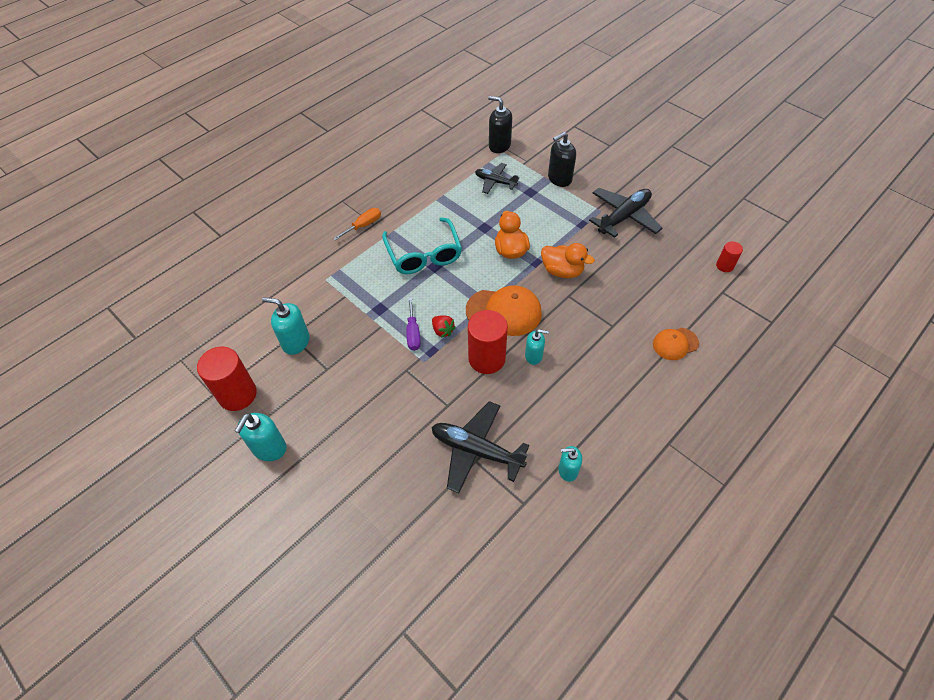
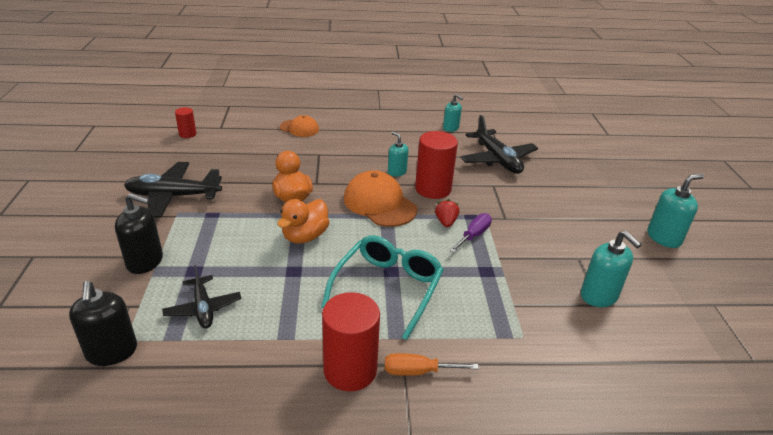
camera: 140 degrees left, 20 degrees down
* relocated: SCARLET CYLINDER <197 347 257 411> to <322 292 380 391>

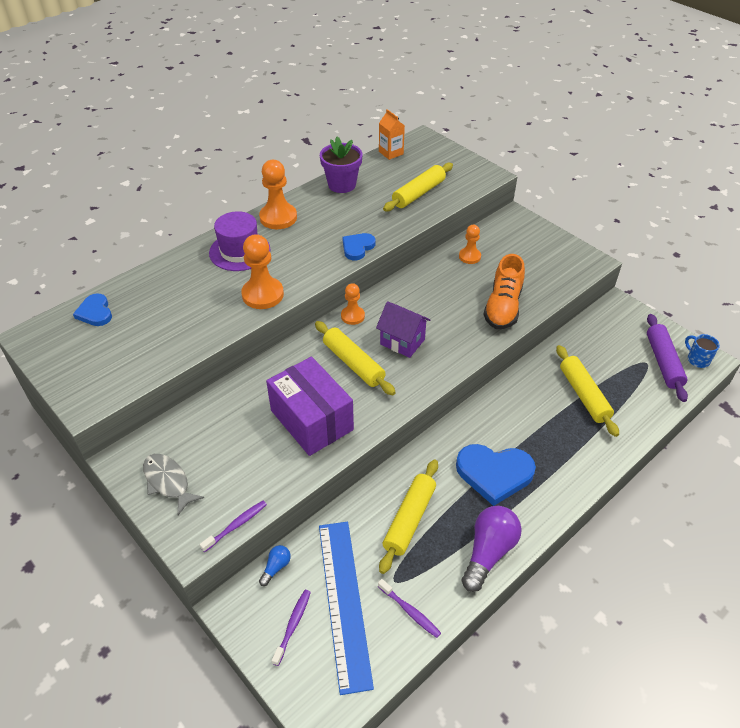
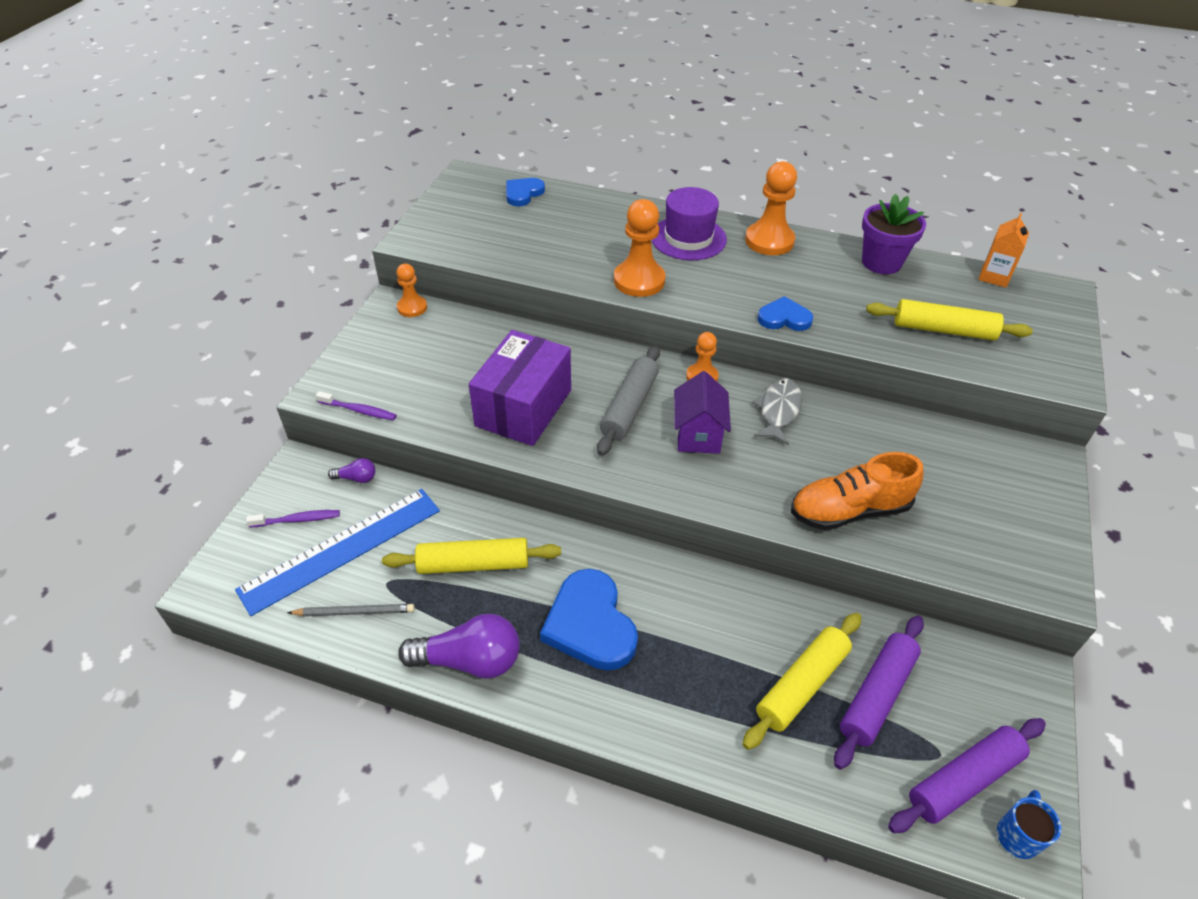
camera: 60 degrees right, 0 degrees up
* appeared: VIOLET PASTRY ROLLER <834 615 924 770>
* relocated: GREY FISH <143 454 204 515> to <752 378 802 445>
* relocated: ORANGE-COLOURED PAWN <459 225 481 264> to <396 264 427 317>
* exchanged: VIOLET TOOTHBRUSH <378 579 441 638> to GREY PENCIL <287 604 415 617>
* colour: ROYAL BLUE LIGHTBULB <259 545 291 586> to VIOLET LIGHTBULB <328 458 375 483>
* colour: GOLDEN PASTRY ROLLER <315 321 396 395> to GREY PASTRY ROLLER <597 346 660 456>

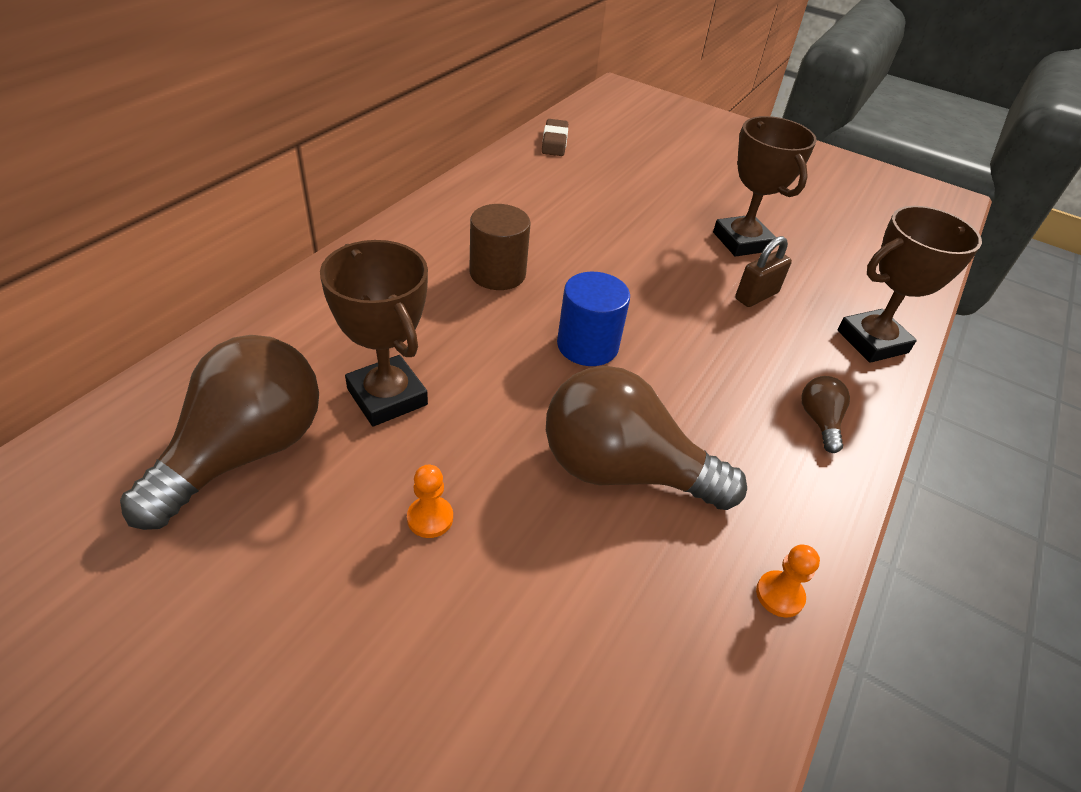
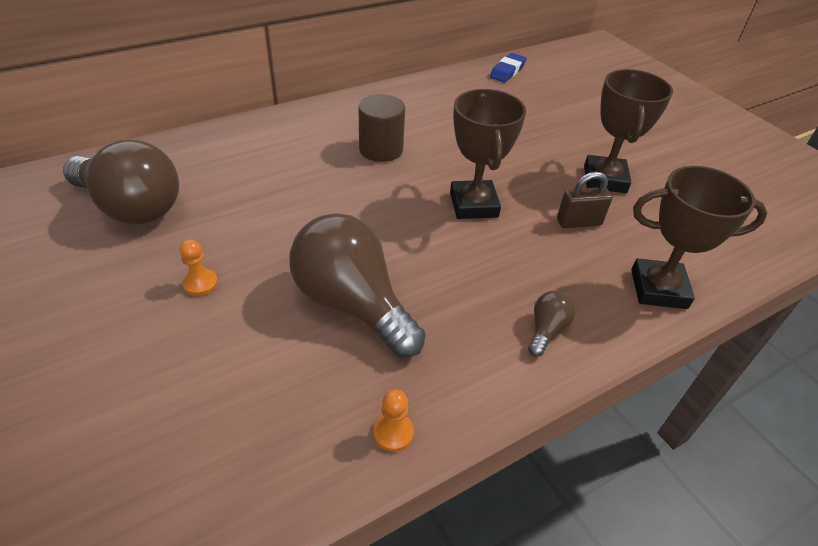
camera: 30 degrees right, 0 degrees up
* missing: ROYAL BLUE CYLINDER <557 272 630 366>
* relocated: BROWN AWARD CUP <320 240 428 427> to <450 89 526 219>
* colour: BROWN ERASER <542 119 568 156> to ROYAL BLUE ERASER <490 53 527 82>
* spun: BROWN LIGHTBULB <120 335 319 530> = <63 139 179 225> 60 degrees clockwise

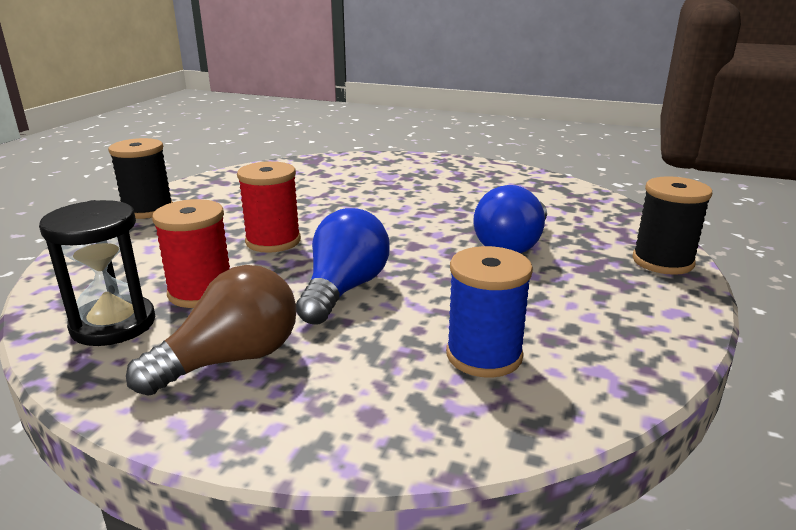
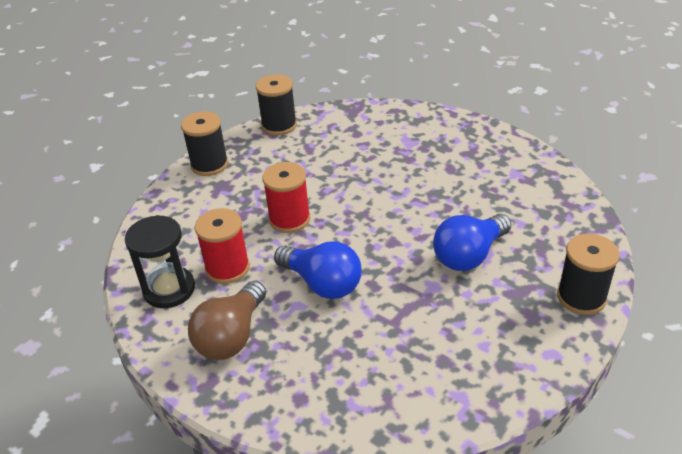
camera: 20 degrees right, 15 degrees up
* missing: ROYAL BLUE REEL OF THREAD <446 246 533 378>
* appeared: EBONY REEL OF THREAD <256 74 297 136>
* spun: BROWN LIGHTBULB <126 265 296 396> = <188 281 266 360> 135 degrees clockwise
* spun: ROYAL BLUE LIGHTBULB <296 208 390 325> = <274 241 362 299> 90 degrees clockwise

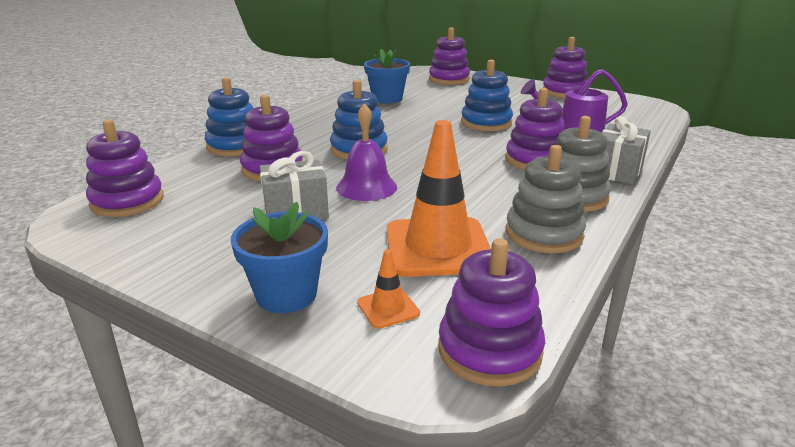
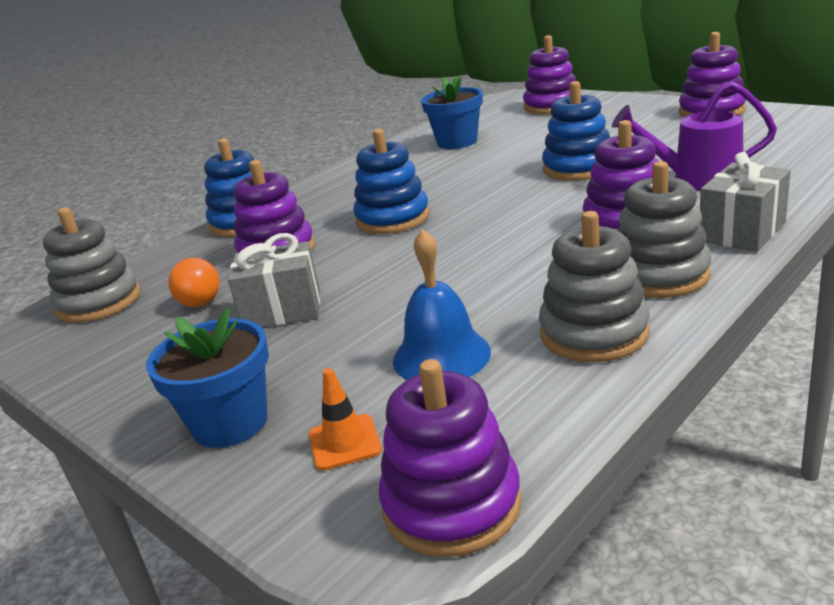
camera: 15 degrees right, 0 degrees up
* missing: VIOLET BELL <336 103 397 201>
* appeared: ORANGE-COLOURED LIGHTBULB <168 258 220 307>
* exchanged: ORANGE-COLOURED ROAD CONE <387 120 491 277> to ROYAL BLUE BELL <393 229 491 380>
* colour: VIOLET STACKING RINGS <86 119 164 217> to GREY STACKING RINGS <43 207 141 323>

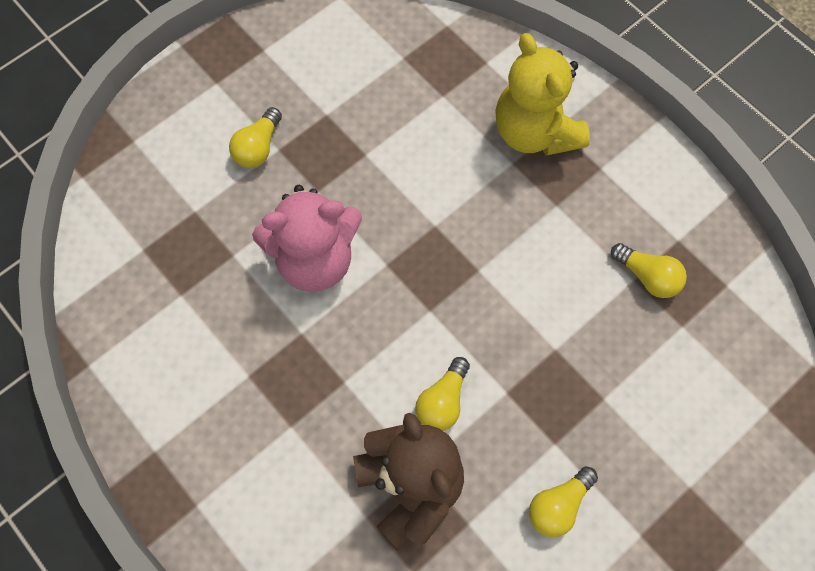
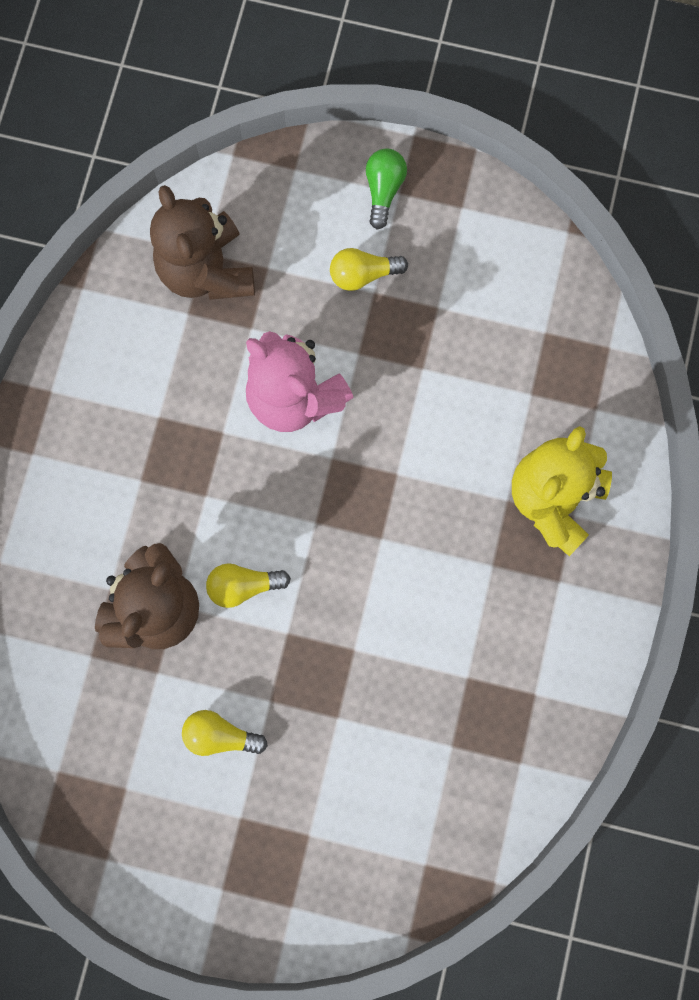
camera: 55 degrees right, 10 degrees up
* missing: GOLDEN LIGHTBULB <611 243 687 298>
* appeared: BROWN STUFFED BEAR <150 185 255 300>
* appeared: GREEN LIGHTBULB <366 148 407 230>

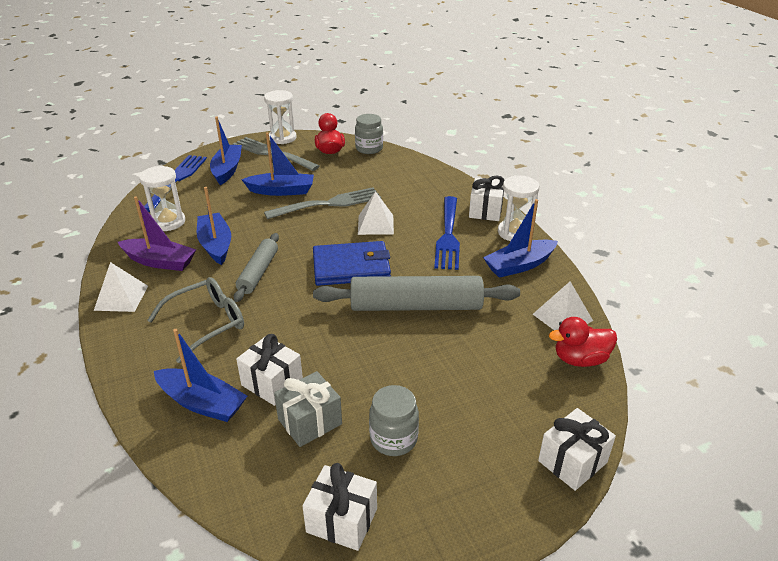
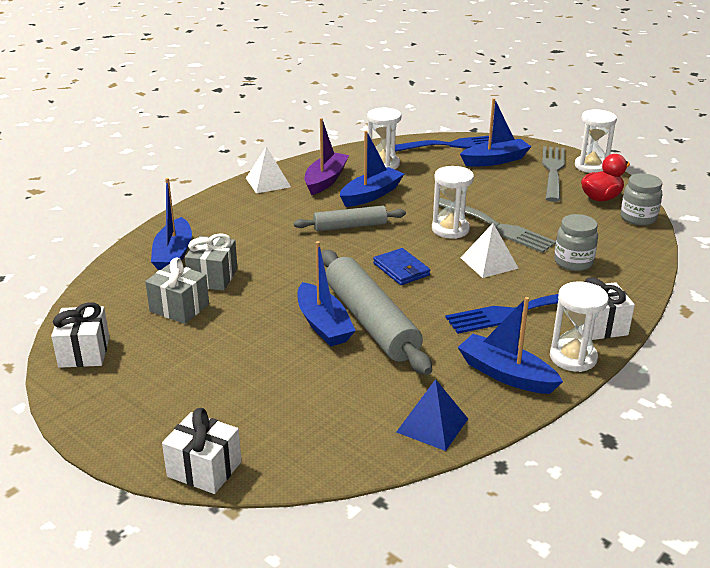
camera: 65 degrees right, 5 degrees down
* missing: GREY SPECTACLES <147 277 244 363>
* missing: SCARLET DUCK <549 317 617 367>
* appeared: WHITE HOURGLASS <432 166 474 239>
* relocated: ROYAL BLUE TOY BOAT <241 132 314 196> to <298 241 356 347>
* relocated: GREY JAR <369 385 419 456> to <554 214 598 271>
* colour: WHITE PRESENT <236 334 303 406> to GREY PRESENT <185 233 238 291>
* colour: WHITE PYRAMID <533 281 593 330> to ROYAL BLUE PYRAMID <397 379 468 451>
* spun: VIOLET TOY BOAT <118 196 196 271> = <304 118 349 195> 150 degrees counterclockwise
* size: ROYAL BLUE WALLET <313 241 391 286> = <373 248 431 285> x0.61

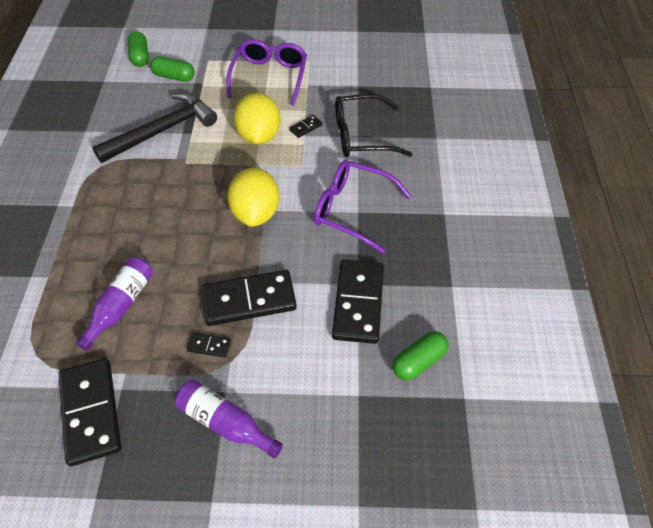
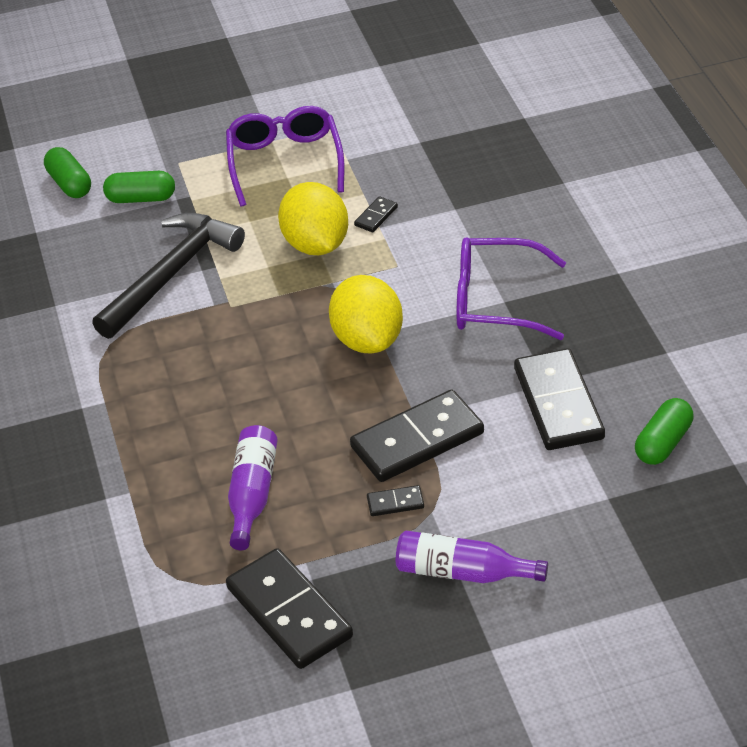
camera: 15 degrees left, 10 degrees down
* missing: EBONY SPECTACLES <335 94 413 157>

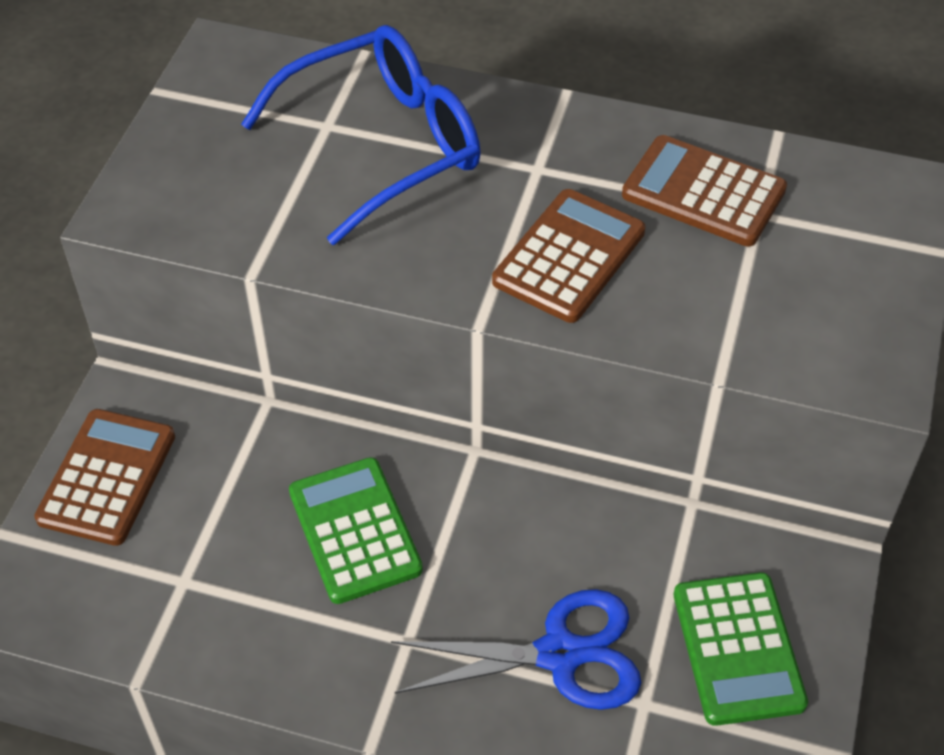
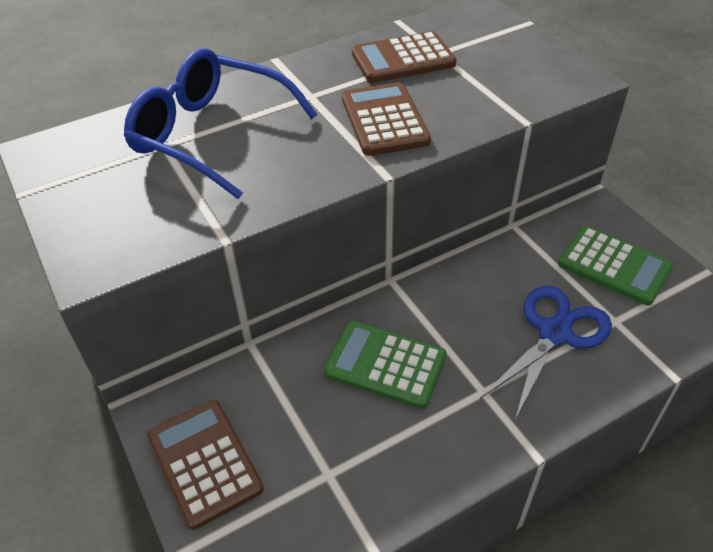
camera: 45 degrees left, 5 degrees down
* spun: ROYAL BLUE SPECTACLES <241 25 481 245> = <124 48 317 199> 75 degrees counterclockwise

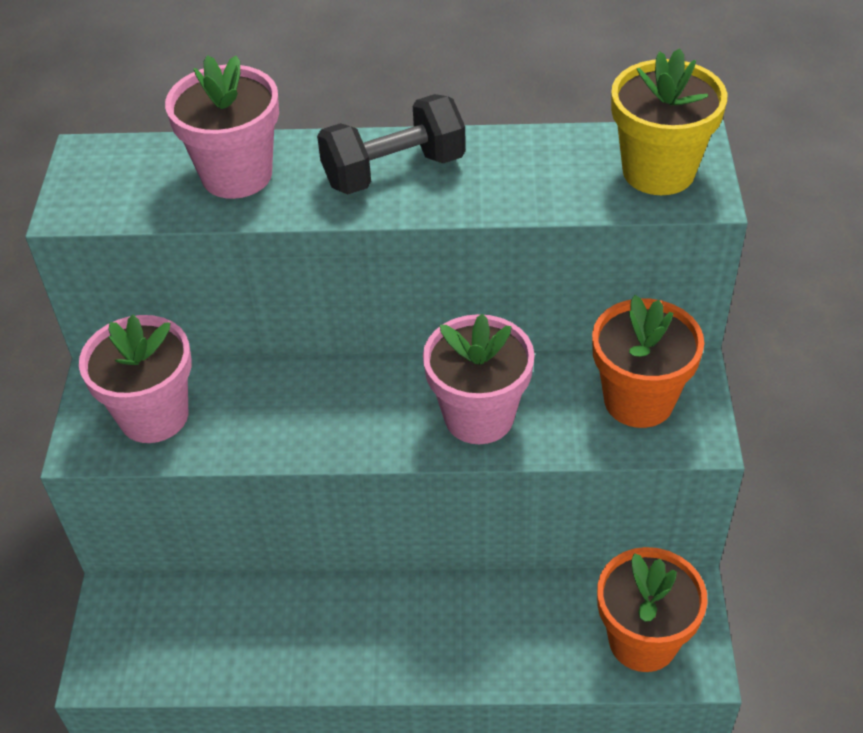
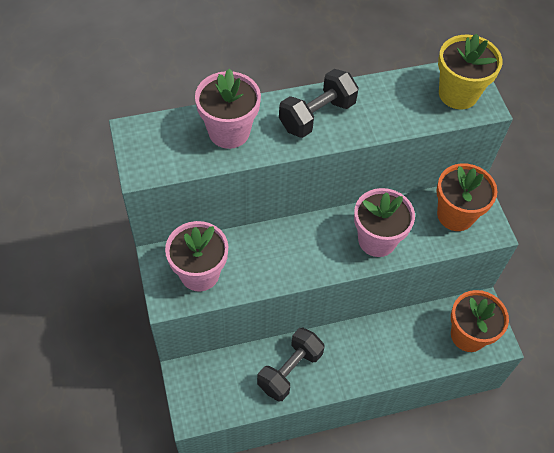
camera: 20 degrees left, 10 degrees up
* appeared: EBONY DUMBBELL <257 328 324 402>

